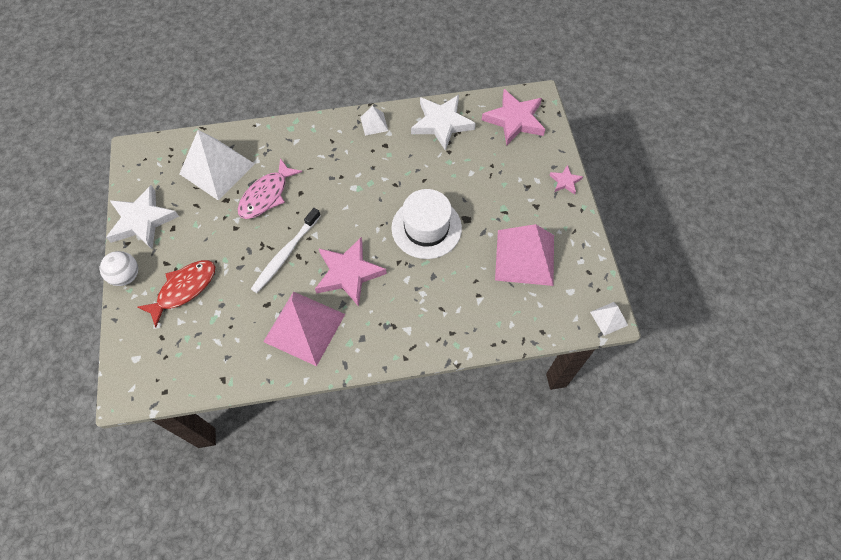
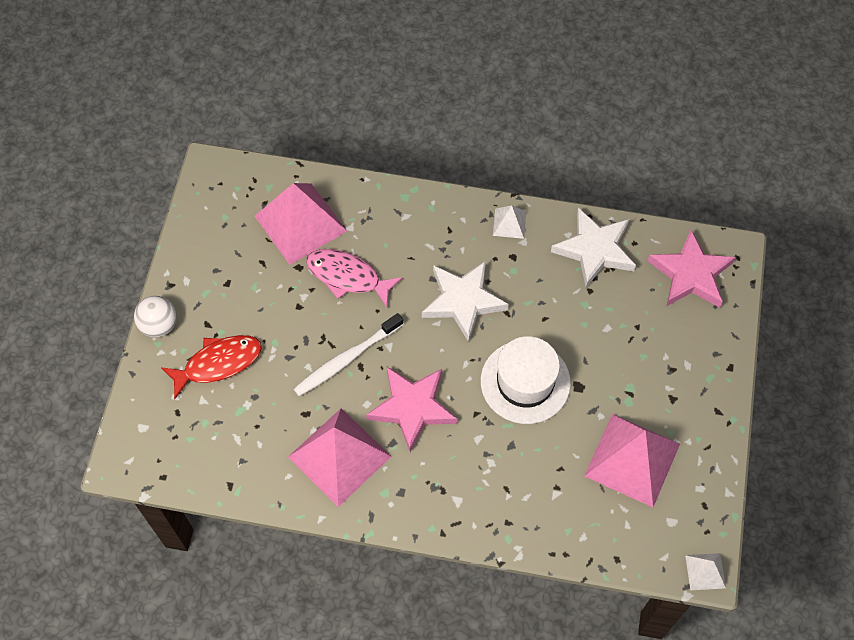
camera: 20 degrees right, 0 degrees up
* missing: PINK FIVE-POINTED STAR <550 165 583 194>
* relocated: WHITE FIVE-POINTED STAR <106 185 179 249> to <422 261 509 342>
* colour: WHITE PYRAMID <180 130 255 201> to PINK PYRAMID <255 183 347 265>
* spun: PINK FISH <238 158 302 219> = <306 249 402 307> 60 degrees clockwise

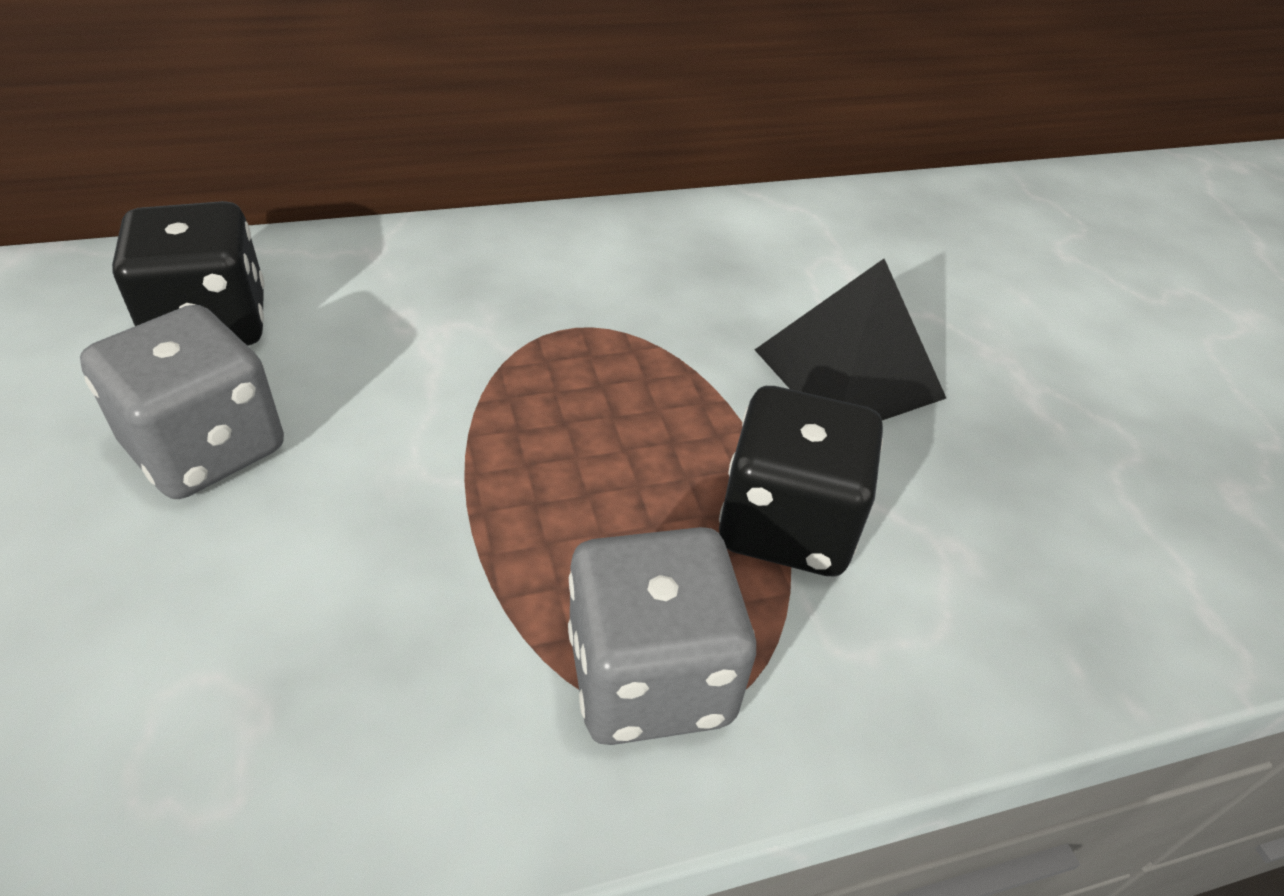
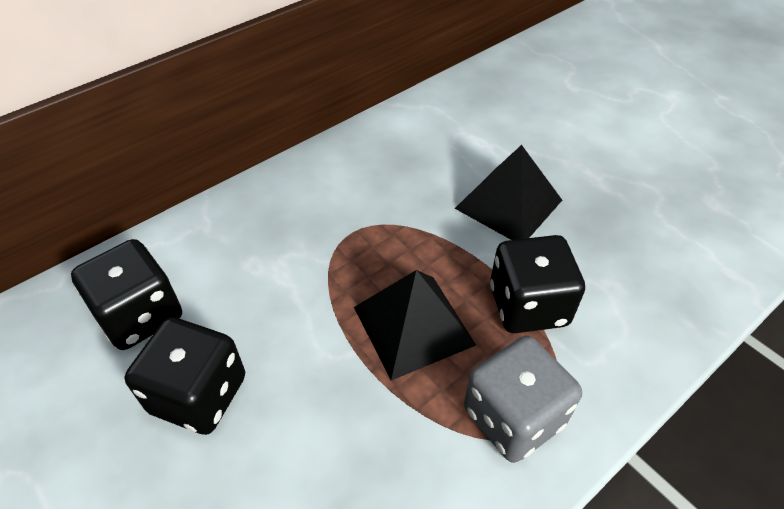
camera: 20 degrees left, 5 degrees up
* appeared: EBONY PYRAMID <354 270 476 381>
* colour: GREY GAME DIE <80 305 284 499> to EBONY GAME DIE <125 317 245 435>

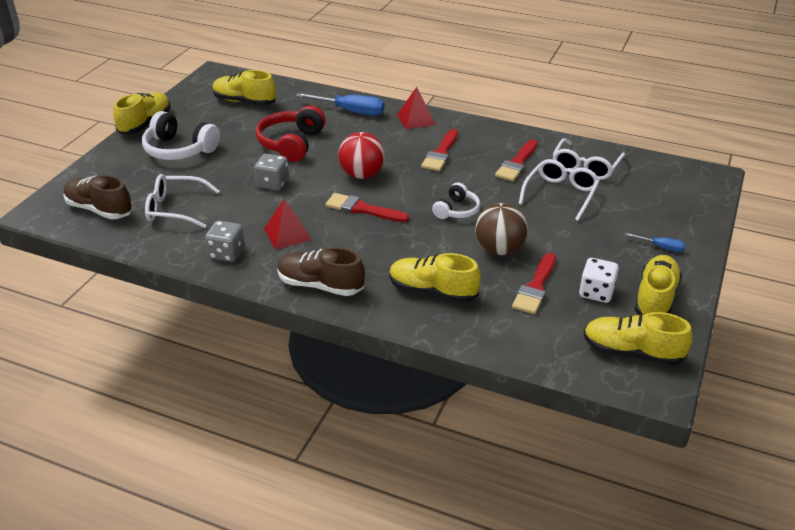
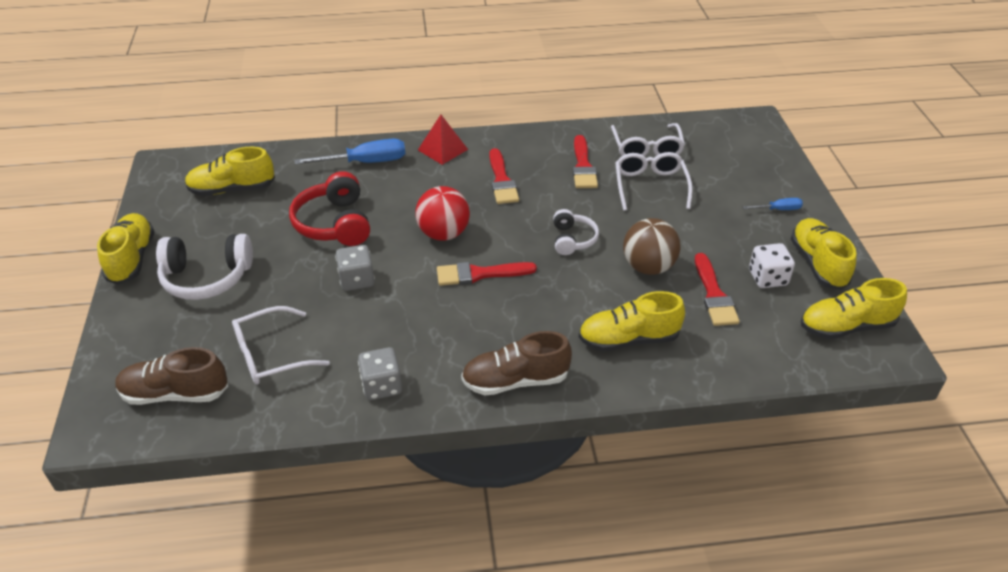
camera: 30 degrees left, 5 degrees up
* missing: SCARLET PYRAMID <264 199 312 250>

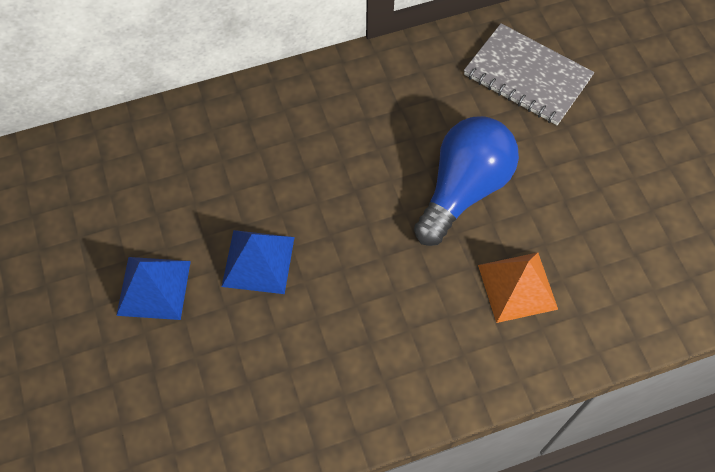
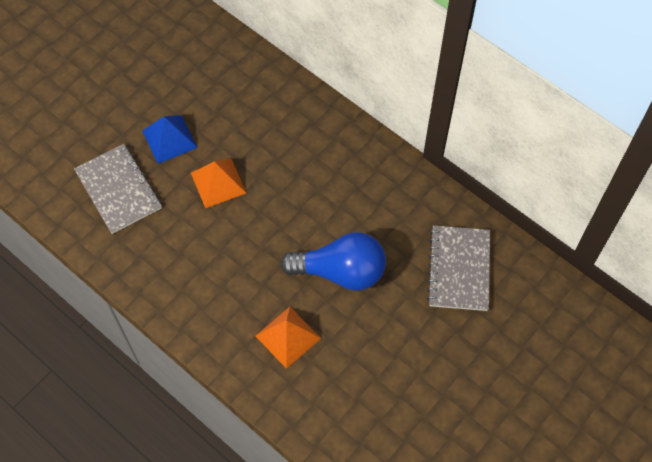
camera: 60 degrees right, 0 degrees up
* appeared: GREY NOTEPAD <74 144 162 234>
* colour: ROYAL BLUE PYRAMID <222 230 295 294> to ORANGE-COLOURED PYRAMID <191 158 246 208>

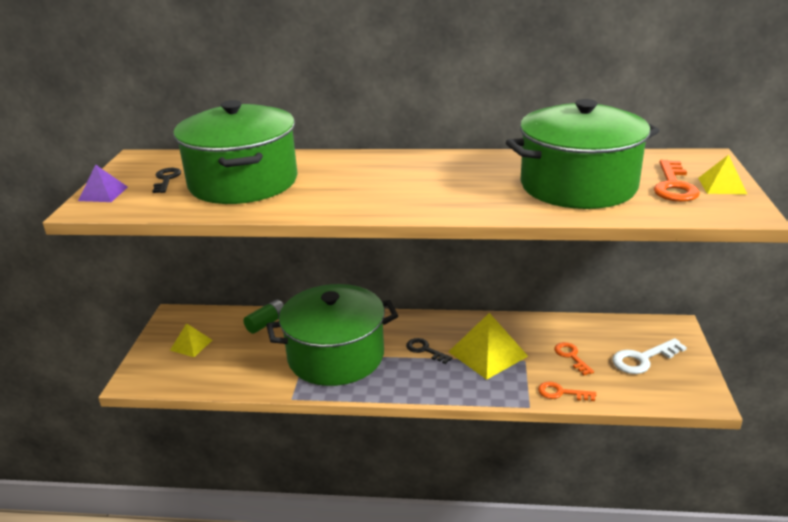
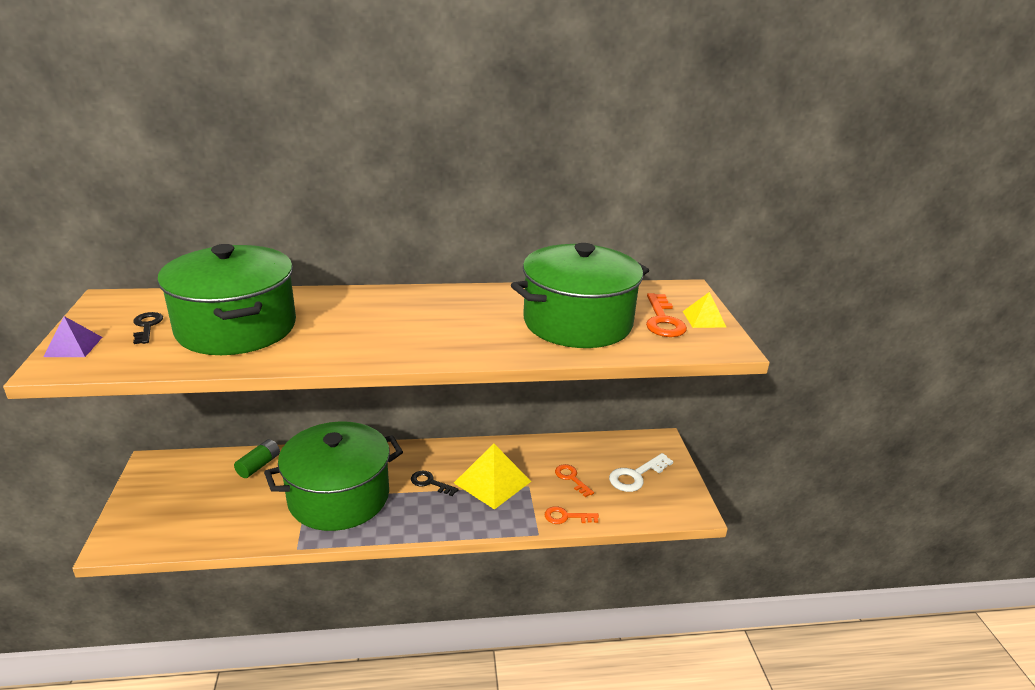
camera: 15 degrees left, 0 degrees up
* missing: GOLDEN PYRAMID <170 323 212 357>

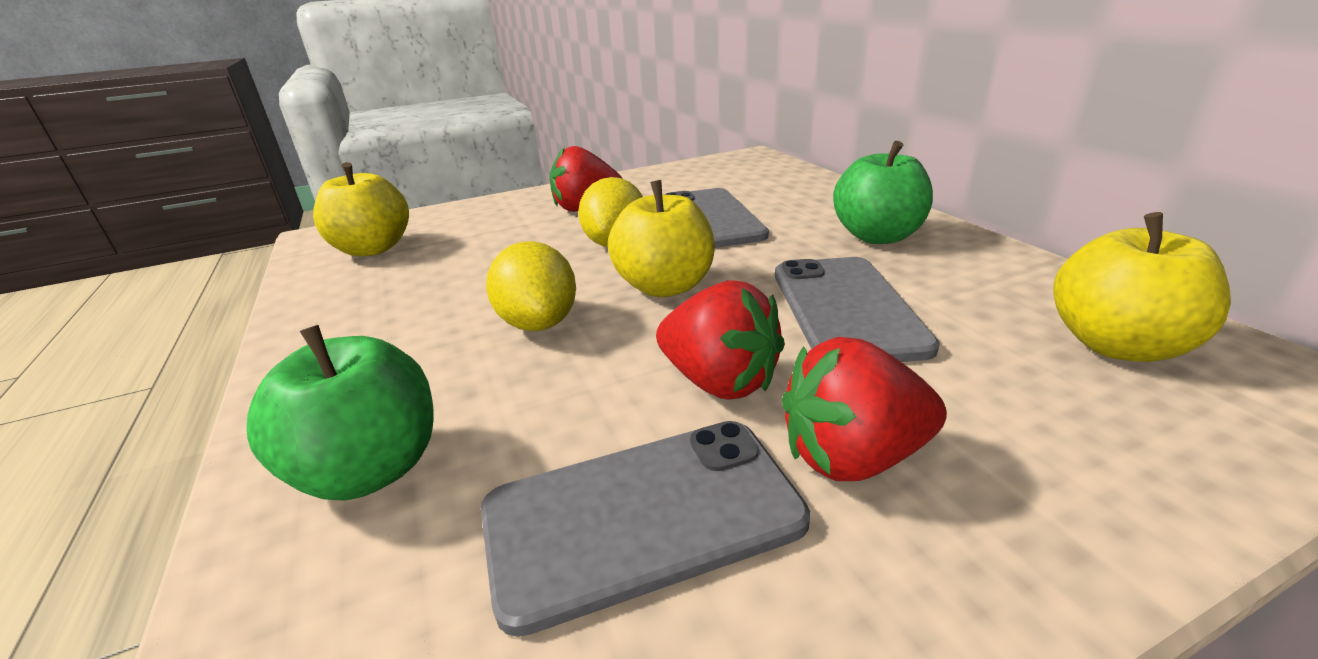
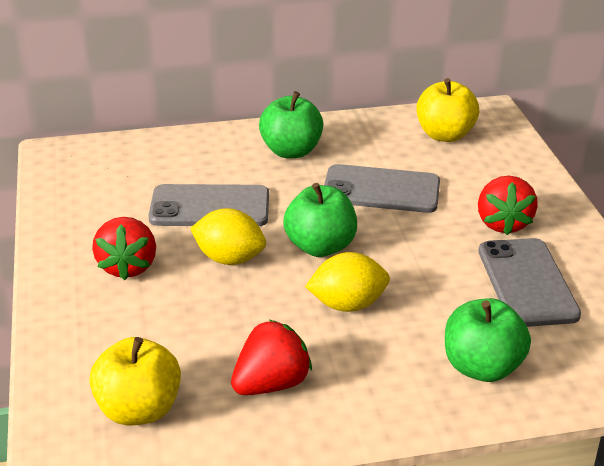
camera: 80 degrees left, 5 degrees up
* relocated: SCARLET BERRY <656 281 785 400> to <231 319 312 395>
* colour: GOLDEN APPLE FRUIT <608 180 715 297> to GREEN APPLE FRUIT <283 183 357 257>

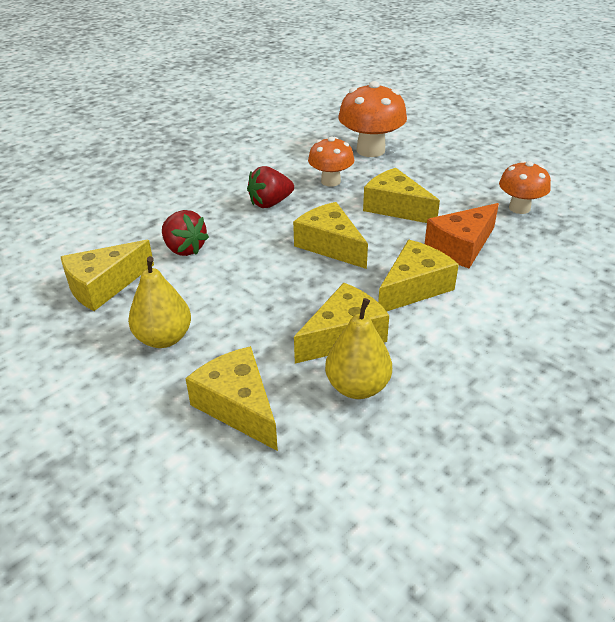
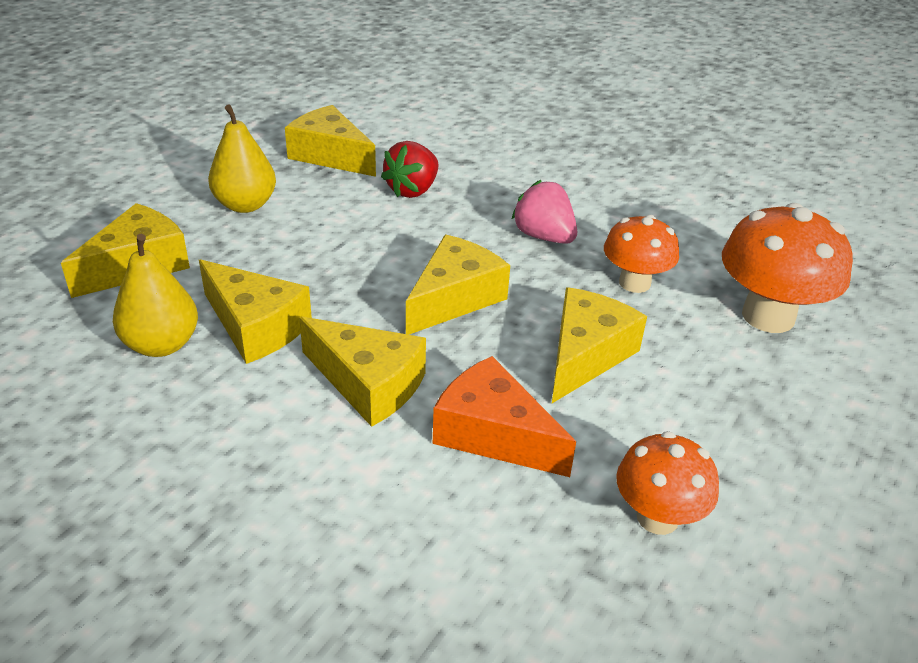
camera: 75 degrees right, 0 degrees up
* colour: SCARLET BERRY <247 166 294 208> to PINK BERRY <511 180 577 244>

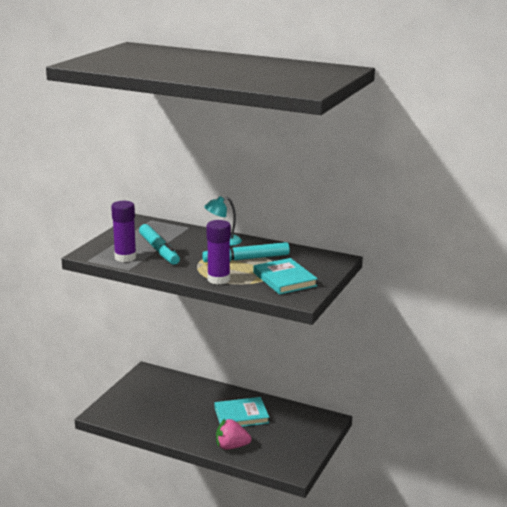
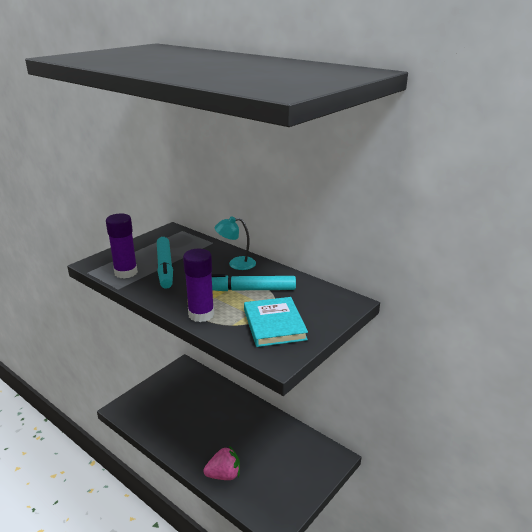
camera: 15 degrees right, 5 degrees up
* missing: TURQUOISE HARDCOVER <215 397 269 427>
* spun: PINK BERRY <216 419 251 450> = <203 446 240 480> 150 degrees clockwise

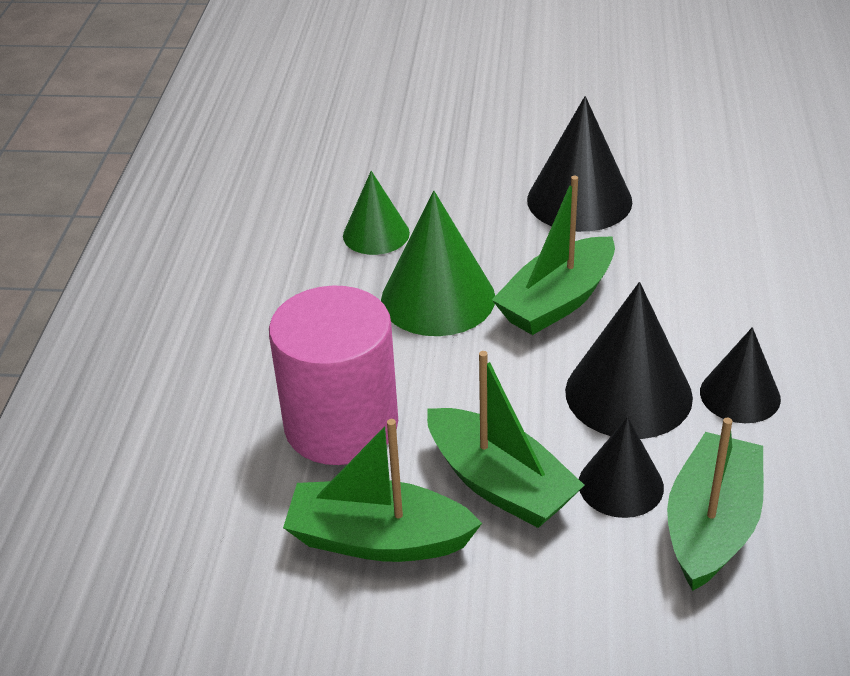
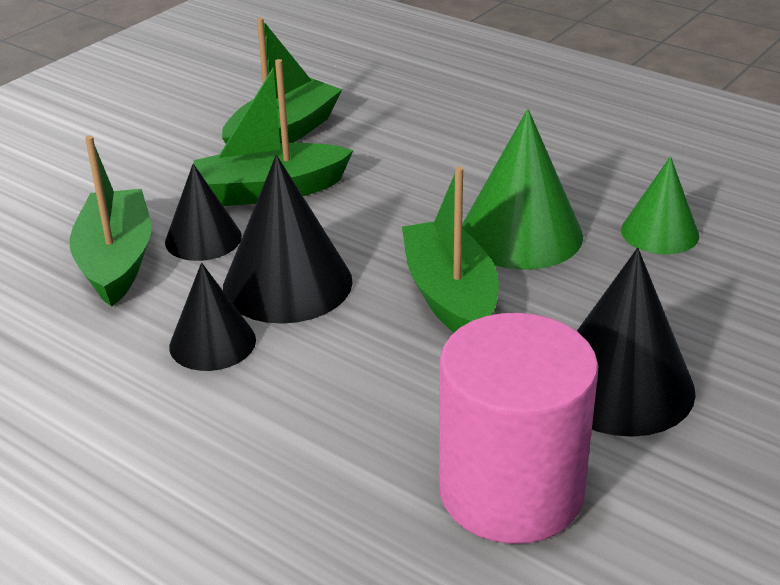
camera: 120 degrees right, 5 degrees down
* relocated: PINK CYLINDER <269 286 398 465> to <439 313 599 544>
* spun: GREEN TOY BOAT <667 418 764 591> = <69 135 151 307> 150 degrees counterclockwise

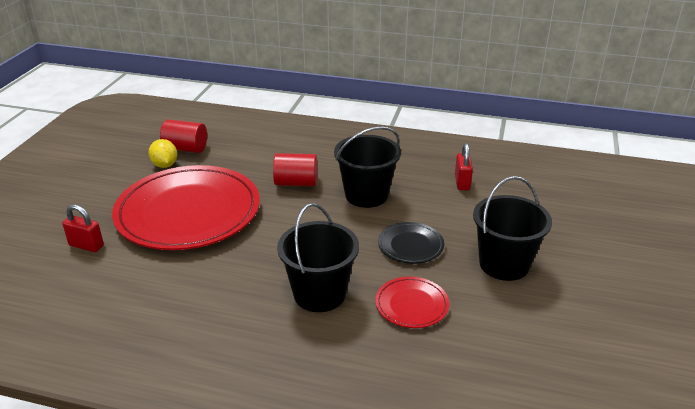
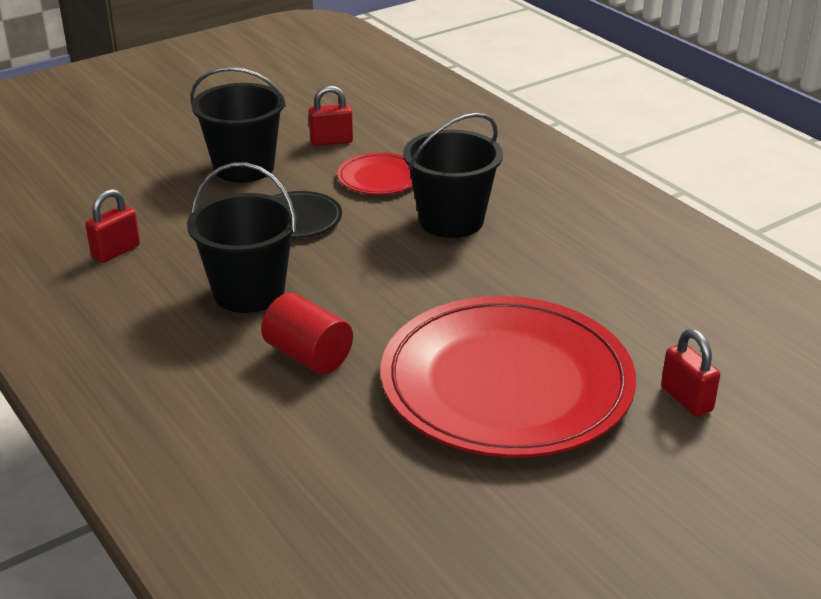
camera: 140 degrees left, 0 degrees up
* missing: GOLDEN LEMON <148 139 177 168>
* missing: SCARLET CYLINDER <160 120 207 153>
* appeared: SCARLET SMALL LOCK <309 85 353 146>

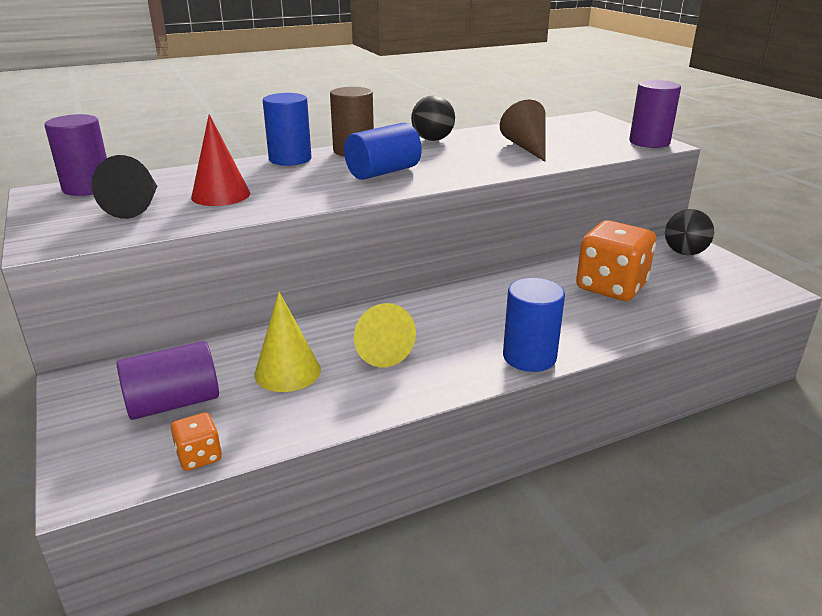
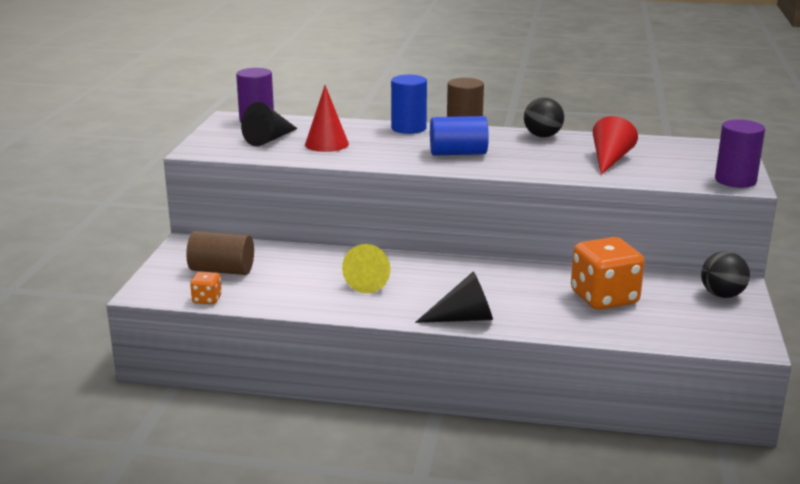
camera: 35 degrees right, 5 degrees down
* missing: GOLDEN CONE <255 292 321 392>
* exchanged: ROYAL BLUE CYLINDER <503 278 565 372> to EBONY CONE <415 271 493 323>
* colour: VIOLET CYLINDER <117 341 219 420> to BROWN CYLINDER <186 231 254 275>
* colour: BROWN CONE <500 100 546 162> to SCARLET CONE <593 116 638 175>

